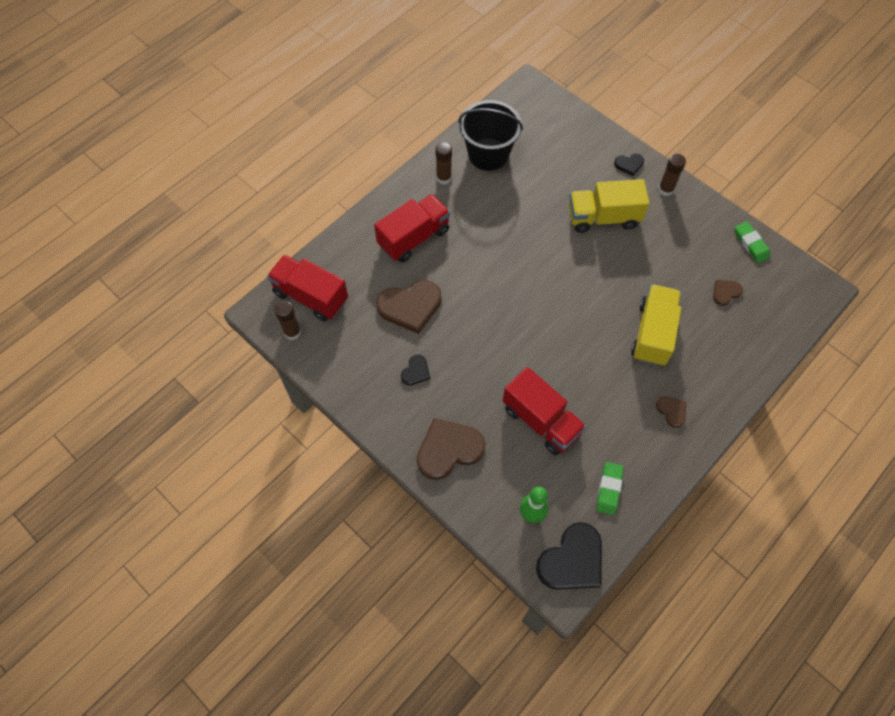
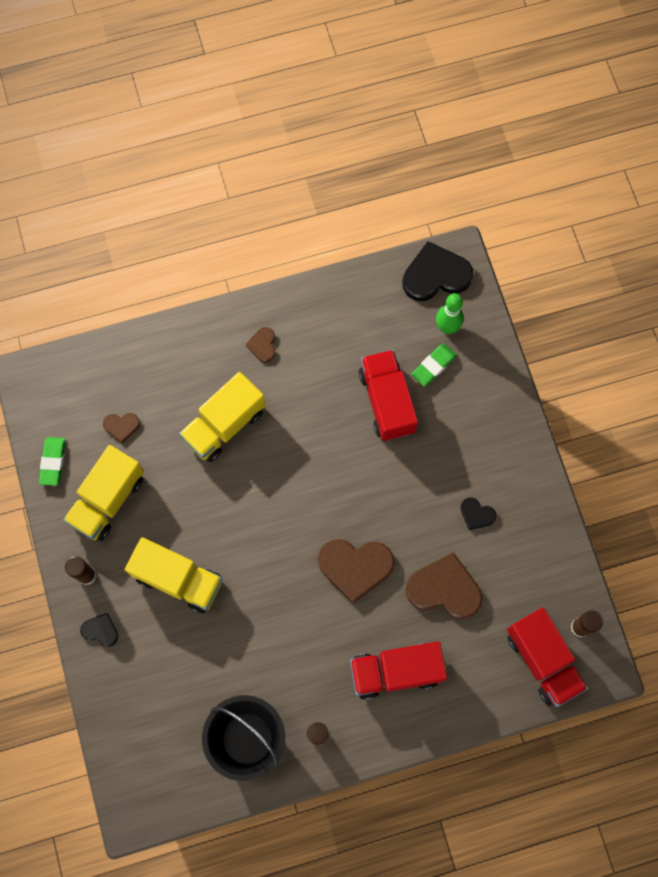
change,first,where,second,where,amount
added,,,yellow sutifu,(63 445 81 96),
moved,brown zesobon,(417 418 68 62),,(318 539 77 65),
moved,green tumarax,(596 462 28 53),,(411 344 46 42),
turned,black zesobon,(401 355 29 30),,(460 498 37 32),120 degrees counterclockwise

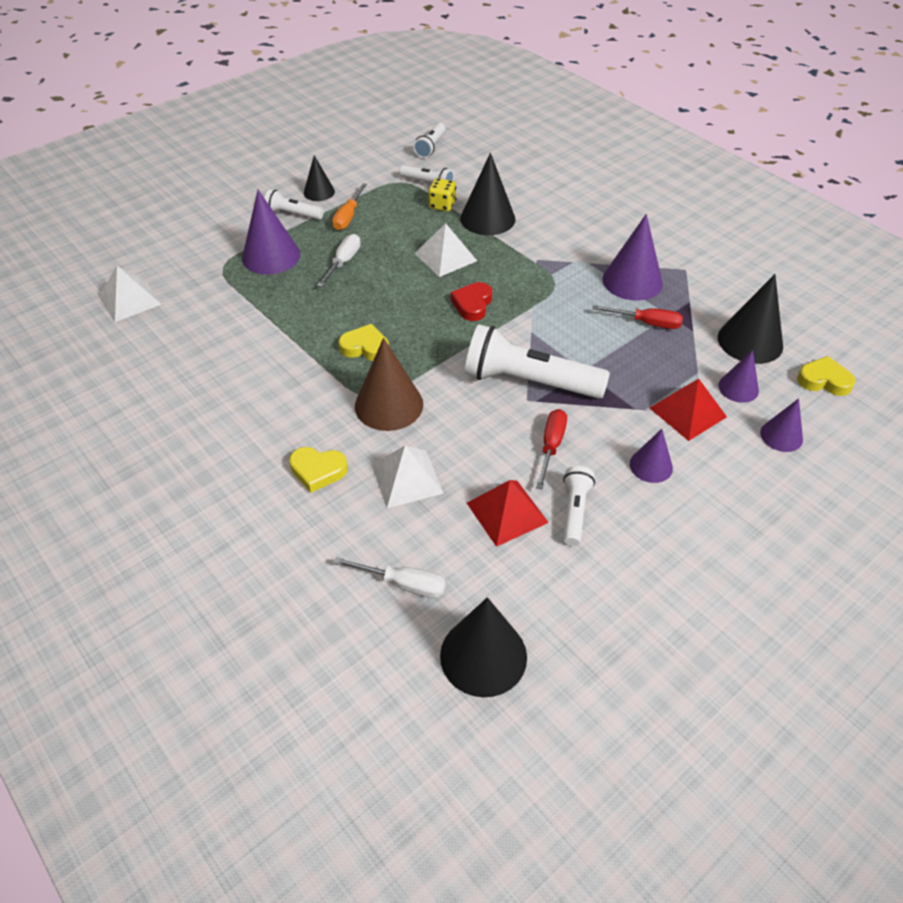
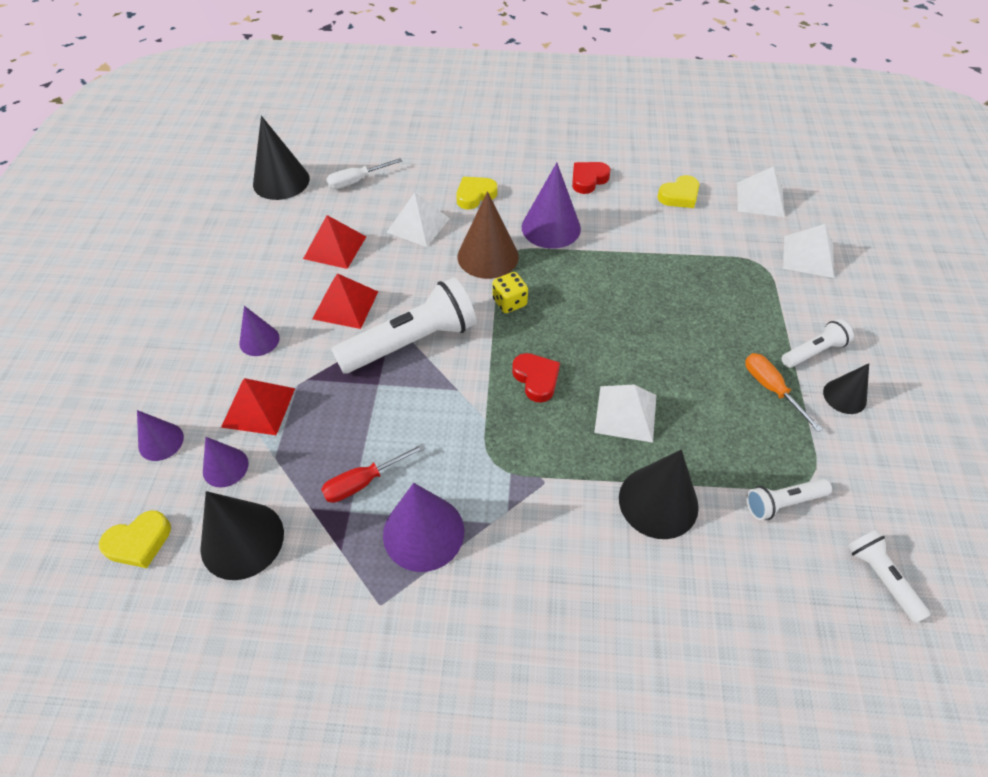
change,first,where,second,where,amount
replaced,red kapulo,(536 409 31 81),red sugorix,(312 273 66 56),
moved,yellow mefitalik,(428 178 28 33),,(493 272 35 41),
moved,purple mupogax,(242 190 58 85),,(522 163 59 86),
added,,,red zesobon,(572 162 39 32),
moved,yellow zesobon,(339 324 50 37),,(657 175 42 33),
added,,,white sugorix,(783 224 51 54),
removed,white kapulo,(317 234 44 53),,,
removed,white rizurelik,(563 466 32 80),,,

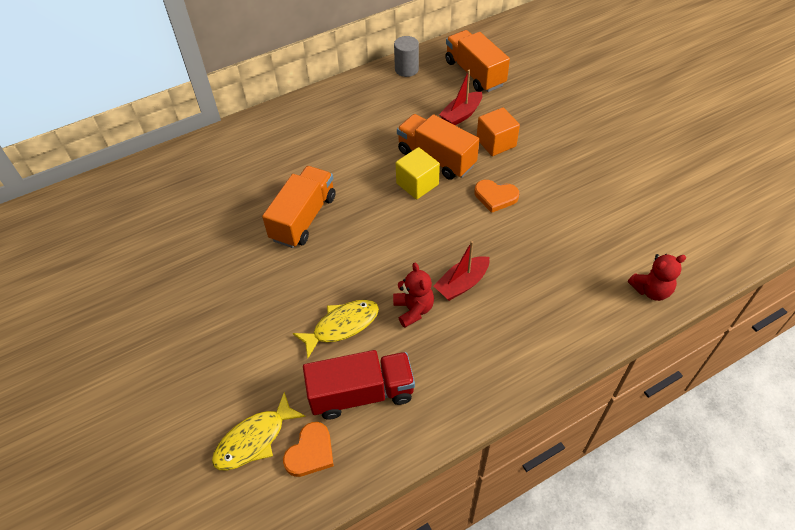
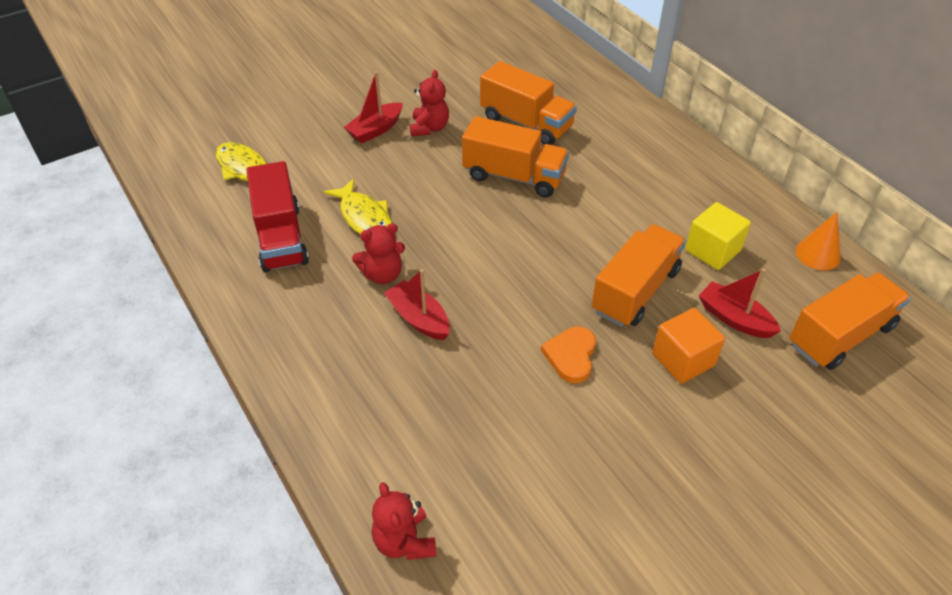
change,first,where,second,where,amount
added,,,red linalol,(344 72 59 71),
added,,,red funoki,(410 70 39 66),
added,,,orange sutifu,(480 61 97 84),
moved,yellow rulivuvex,(396 147 44 52),,(685 202 66 68),
replaced,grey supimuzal,(394 36 25 41),orange mupogax,(796 212 45 58),
removed,orange zesobon,(283 422 51 55),,,

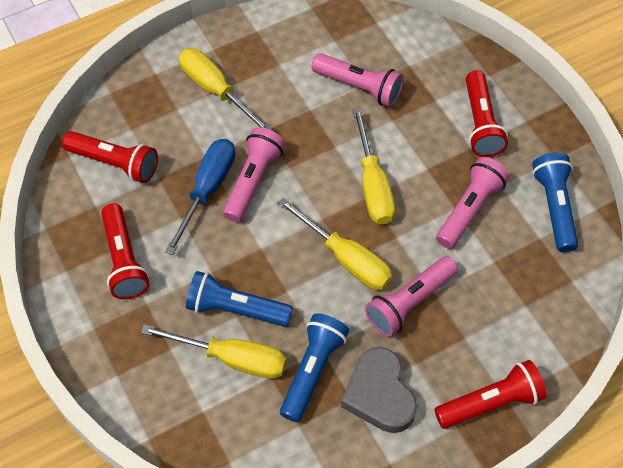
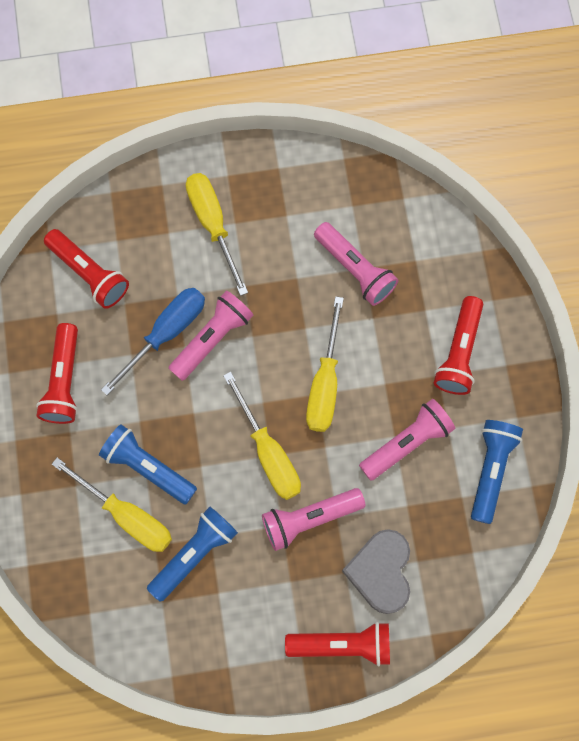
change,first,where,second,where,amount
moved,grey zesobon,(341 347 76 86),,(342 529 68 85),

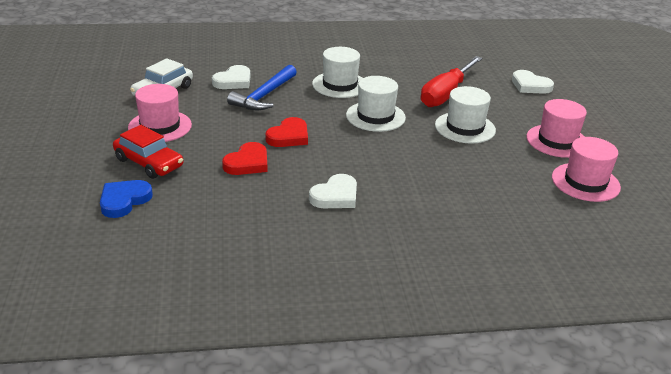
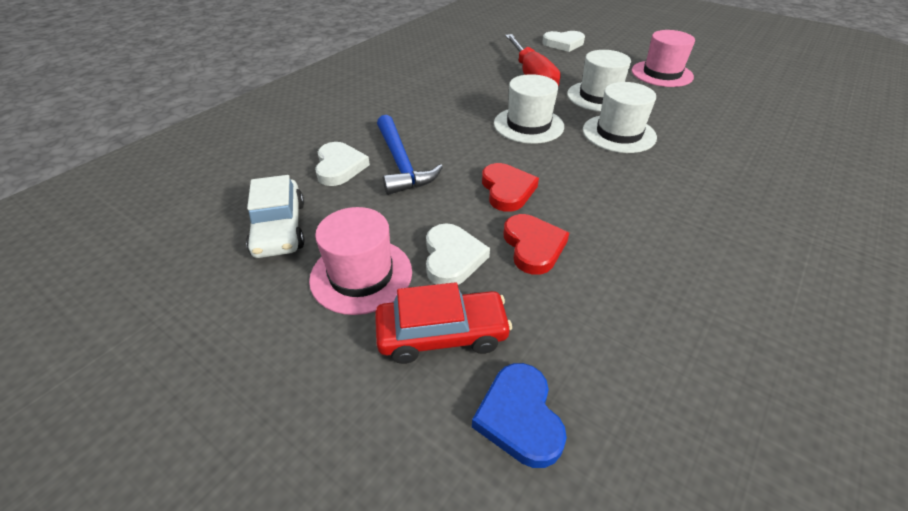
change,first,where,second,where,amount
moved,white zesobon,(309 174 48 34),,(426 223 64 62),
moved,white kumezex,(312 47 50 51),,(583 82 74 71),
removed,pink kumezex,(552 137 69 65),,,

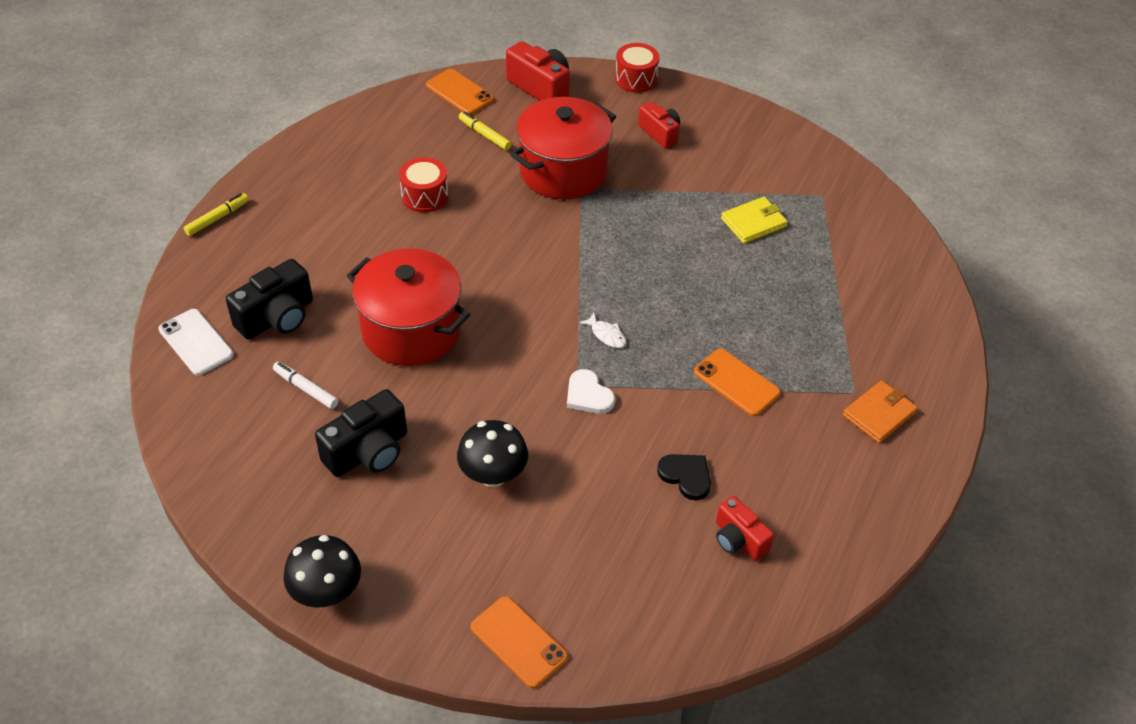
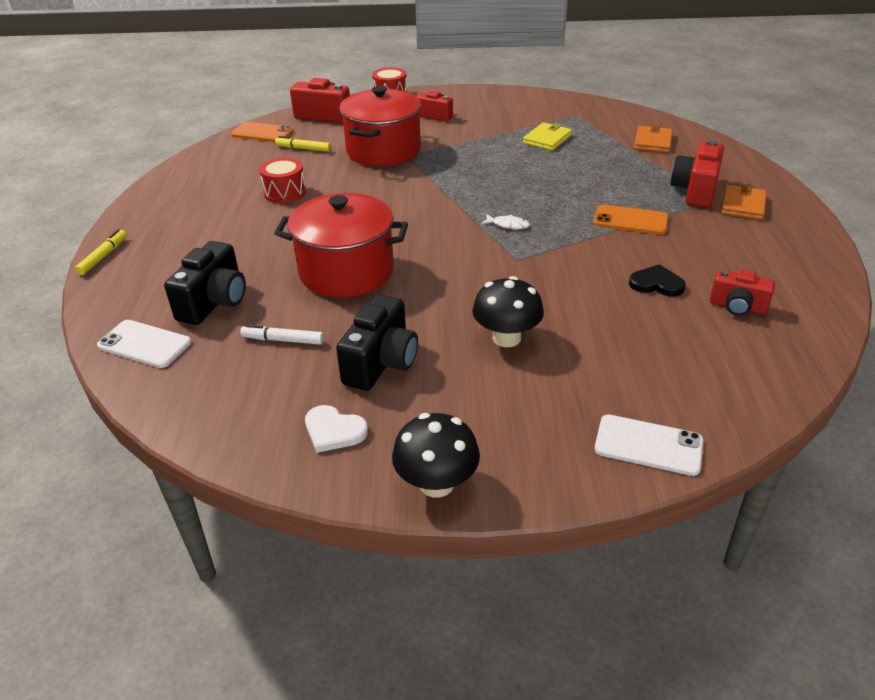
change,first,where,second,where,amount
moved,white zesobon,(567 369 48 45),,(305 405 63 48),
recoloured,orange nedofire,(471 596 97 93),white nedofire,(594 414 109 62),
added,,,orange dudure,(634 125 39 28),
added,,,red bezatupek,(670 140 54 68),

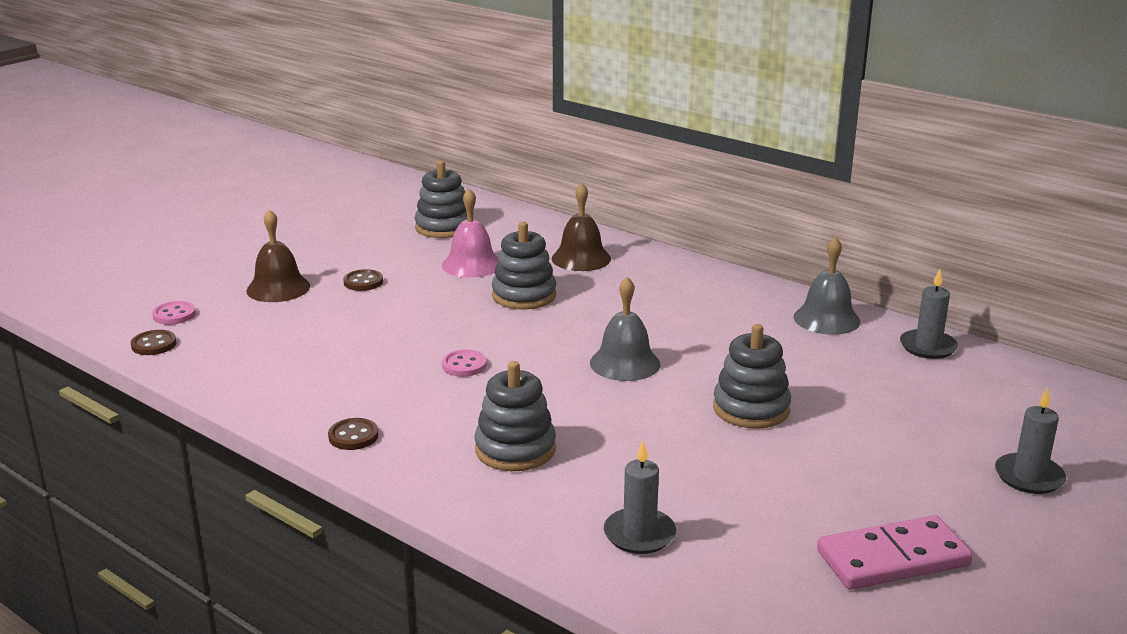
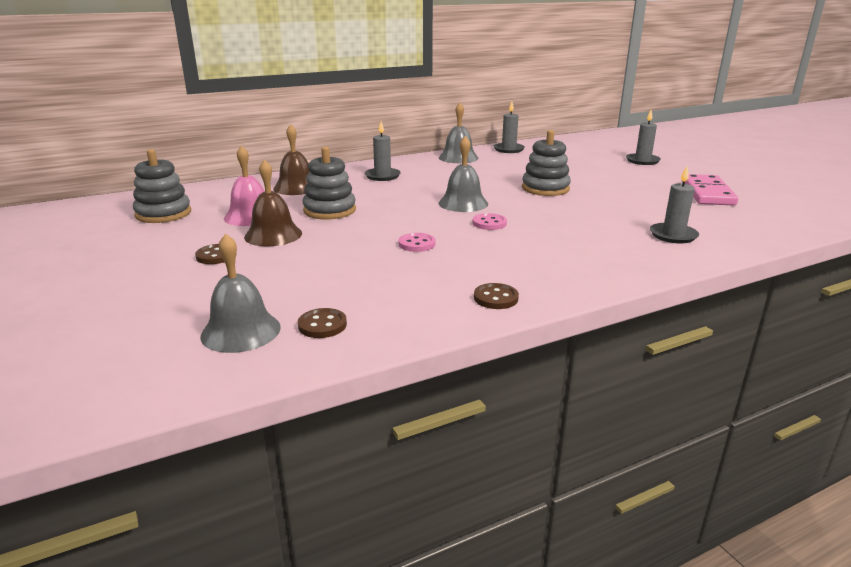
change,first,where,second,where,amount
added,,,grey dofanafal,(200 233 81 120),
moved,brown dofanafal,(246 209 64 93),,(244 160 58 87),
moved,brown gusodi,(131 330 46 25),,(298 308 49 30),
added,,,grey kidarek,(365 122 36 59),
moved,pink gusodi,(152 301 44 24),,(472 213 35 17),
removed,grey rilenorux,(474 361 82 110),,,

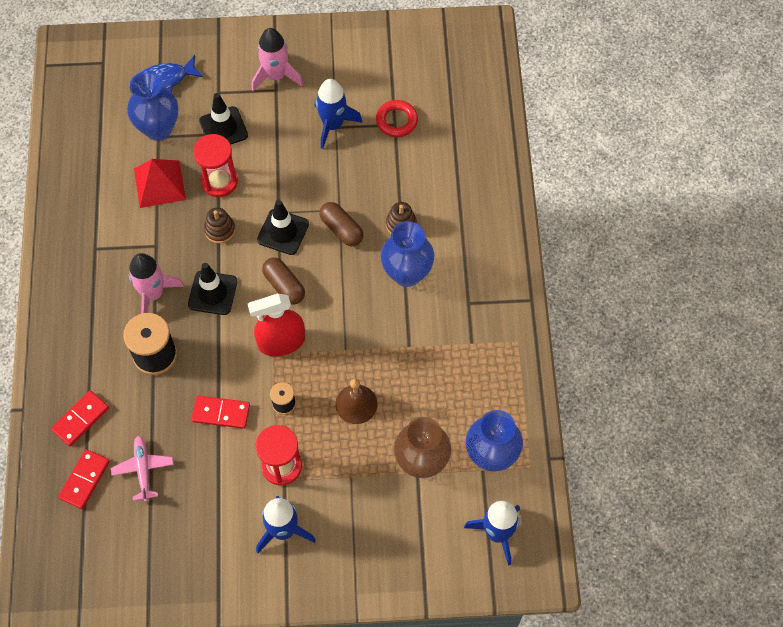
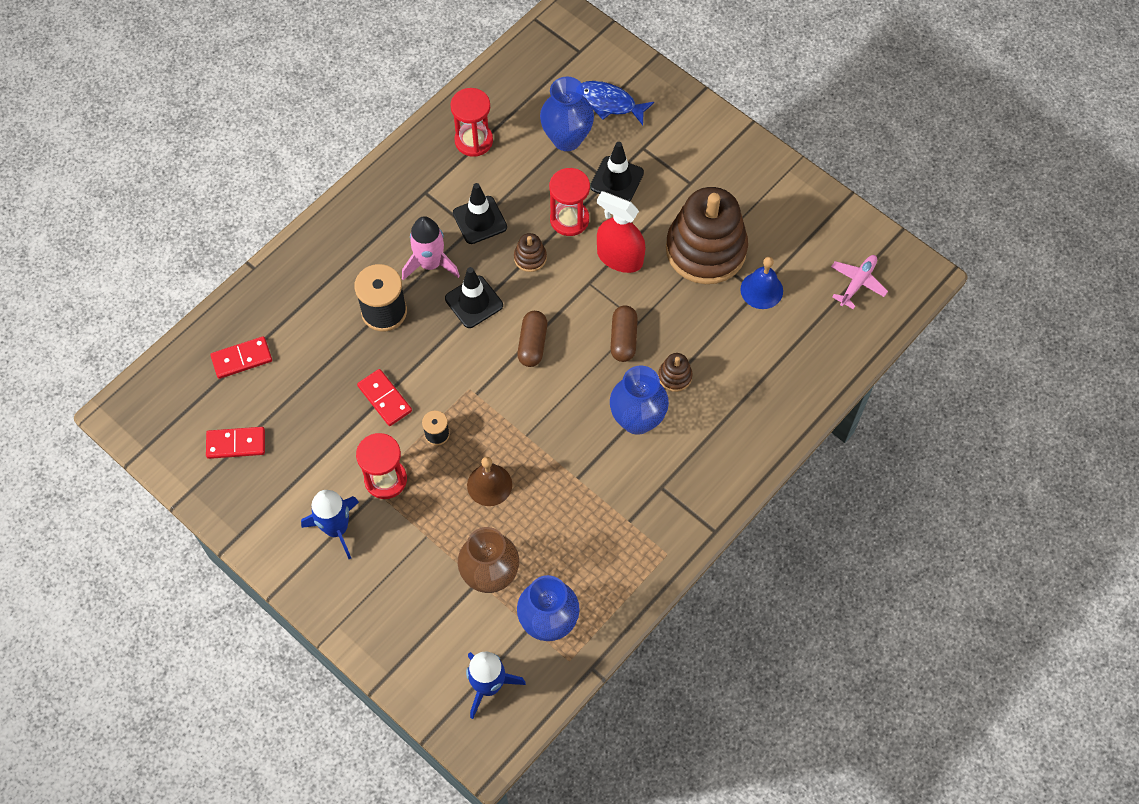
change,first,where,second,where,amount
moved,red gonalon,(51 391 58 55),,(206 427 59 32),
added,,,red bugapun,(450 88 43 69),
moved,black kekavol,(257 200 52 55),,(453 183 54 61),
moved,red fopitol,(248 293 57 63),,(597 191 48 82),
replaced,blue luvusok,(314 79 49 70),brown rilenorux,(666 187 82 97),
replaced,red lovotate,(376 100 42 37),blue dofanafal,(740 257 43 52),
moved,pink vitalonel,(111 436 62 66),,(831 255 57 54),
removed,red sugorix,(134 159 52 49),,,
removed,pink luvusok,(252 28 51 63),,,

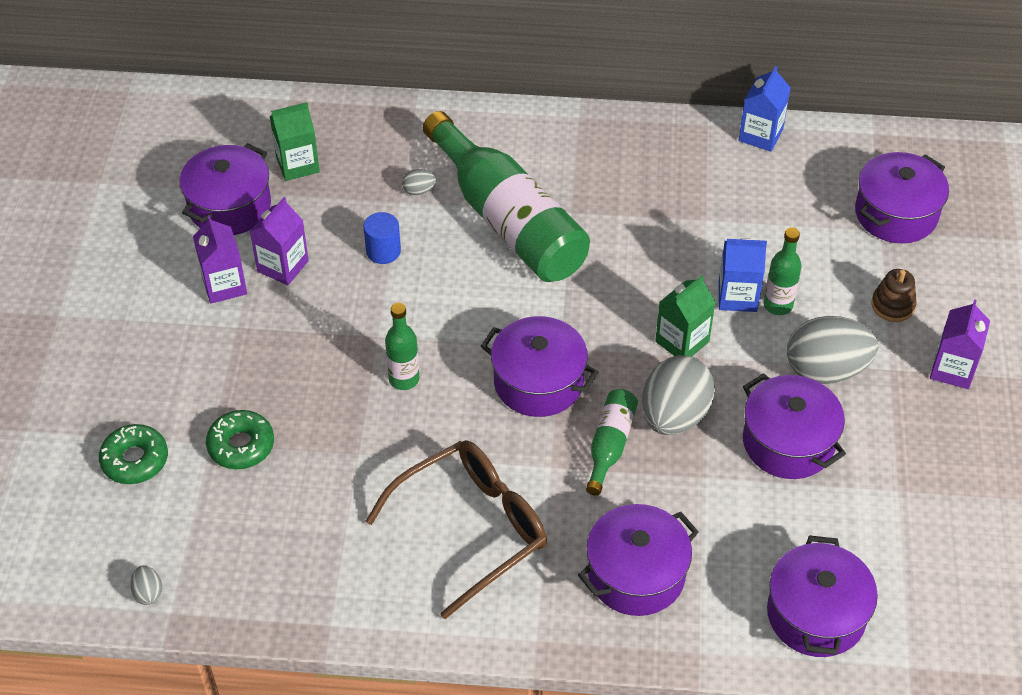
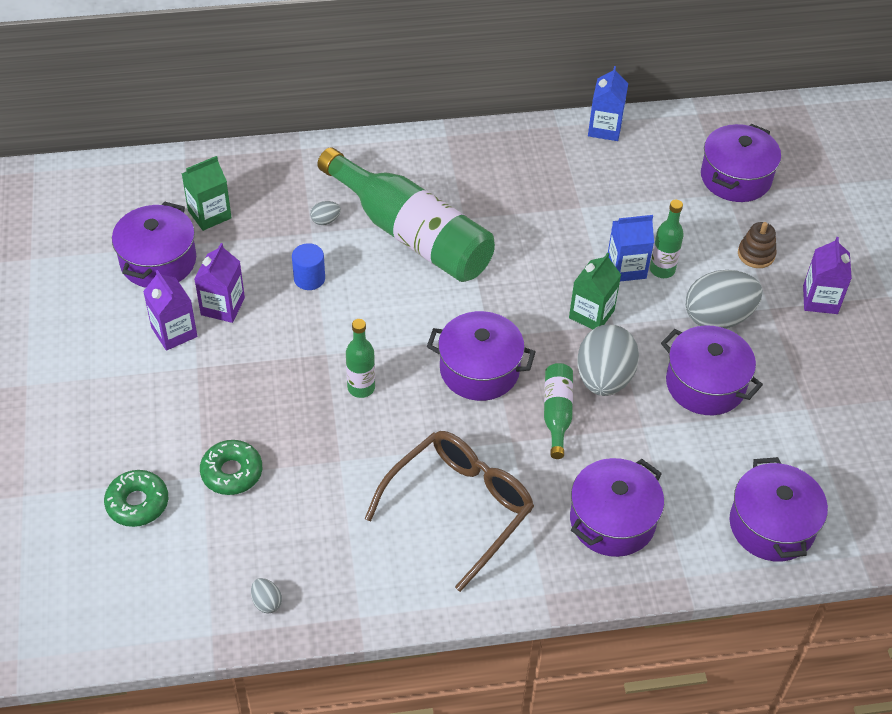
change,first,where,second,where,amount
moved,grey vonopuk,(130 565 33 40),,(251 578 31 36),

